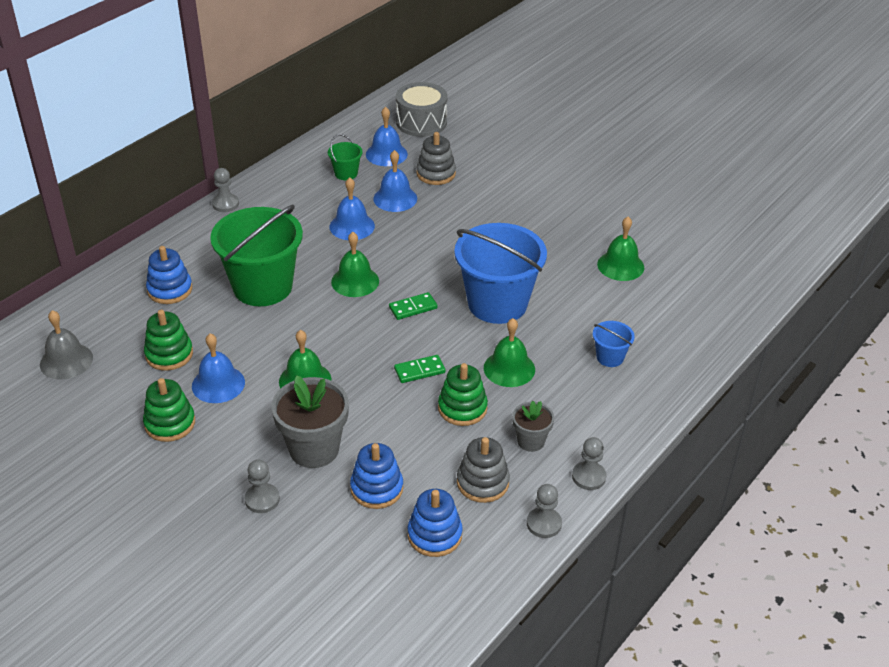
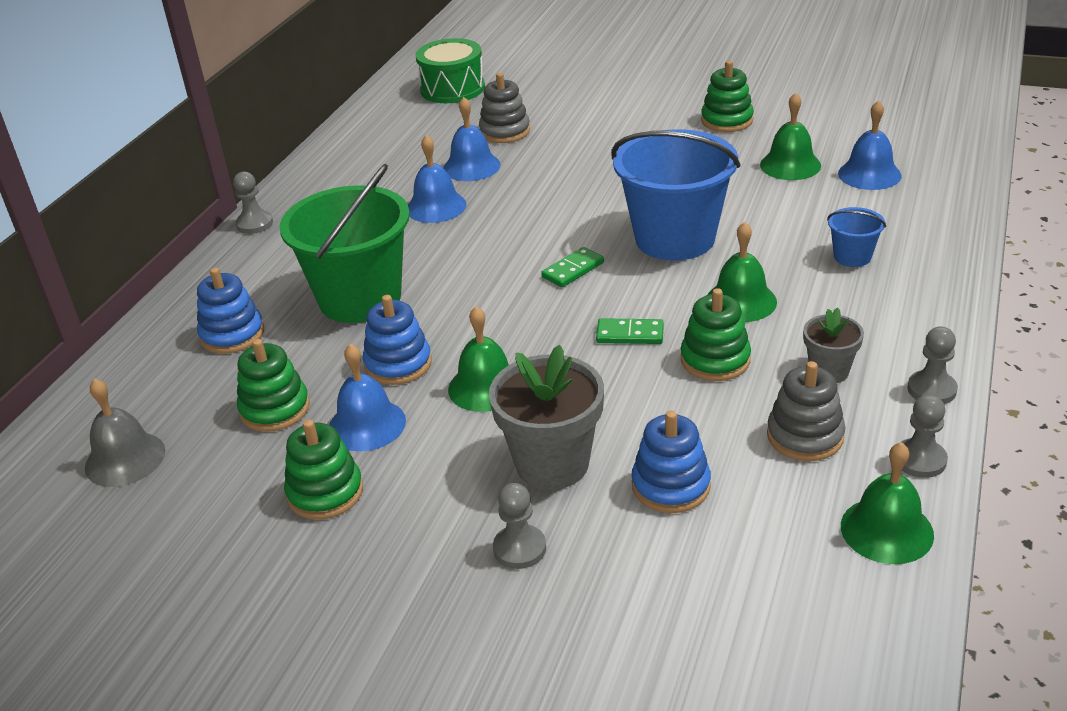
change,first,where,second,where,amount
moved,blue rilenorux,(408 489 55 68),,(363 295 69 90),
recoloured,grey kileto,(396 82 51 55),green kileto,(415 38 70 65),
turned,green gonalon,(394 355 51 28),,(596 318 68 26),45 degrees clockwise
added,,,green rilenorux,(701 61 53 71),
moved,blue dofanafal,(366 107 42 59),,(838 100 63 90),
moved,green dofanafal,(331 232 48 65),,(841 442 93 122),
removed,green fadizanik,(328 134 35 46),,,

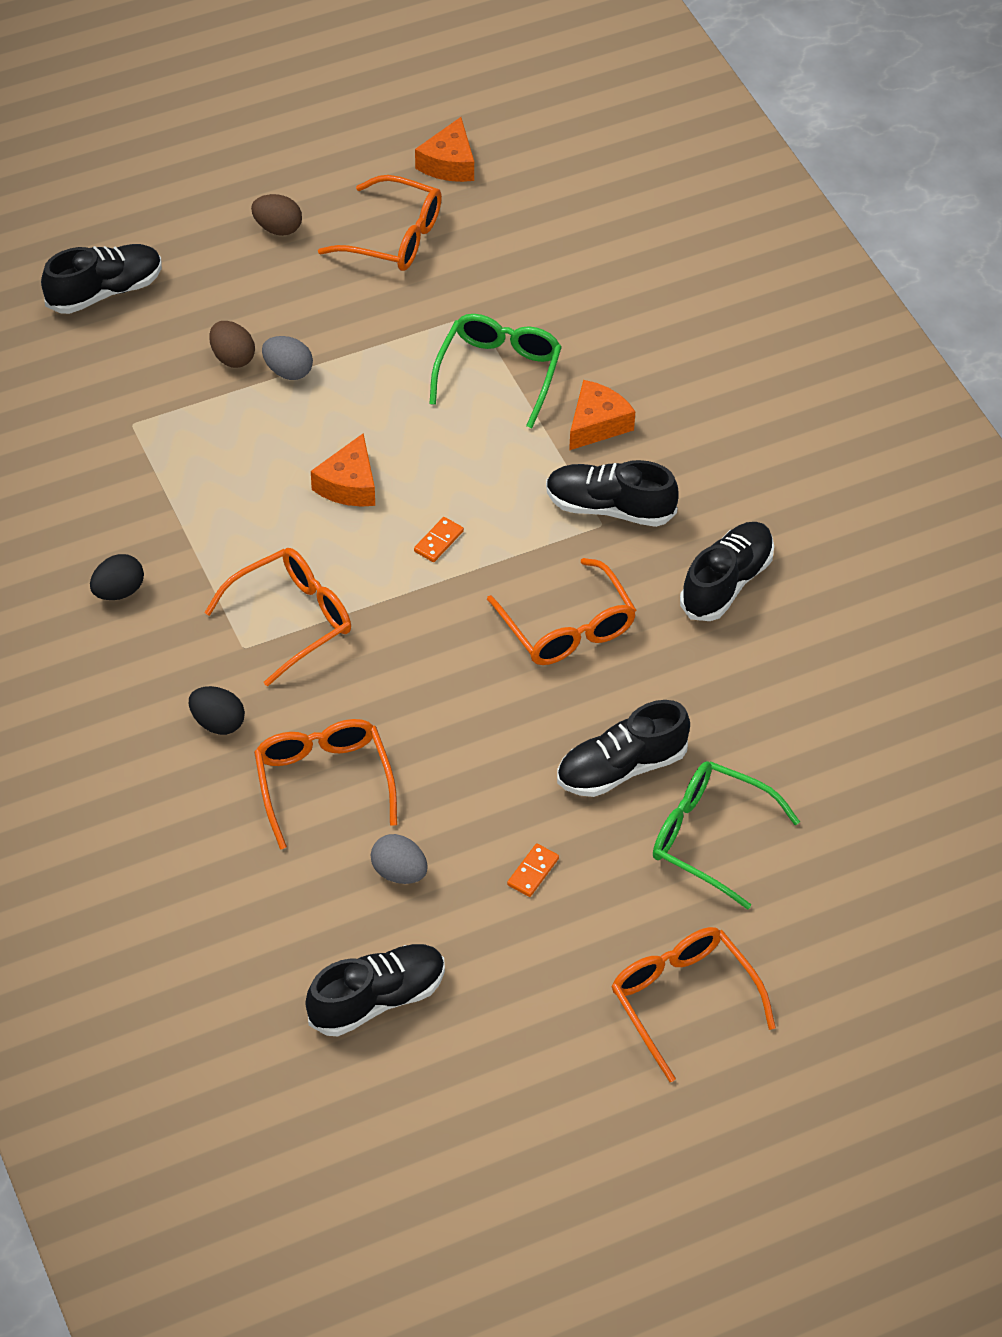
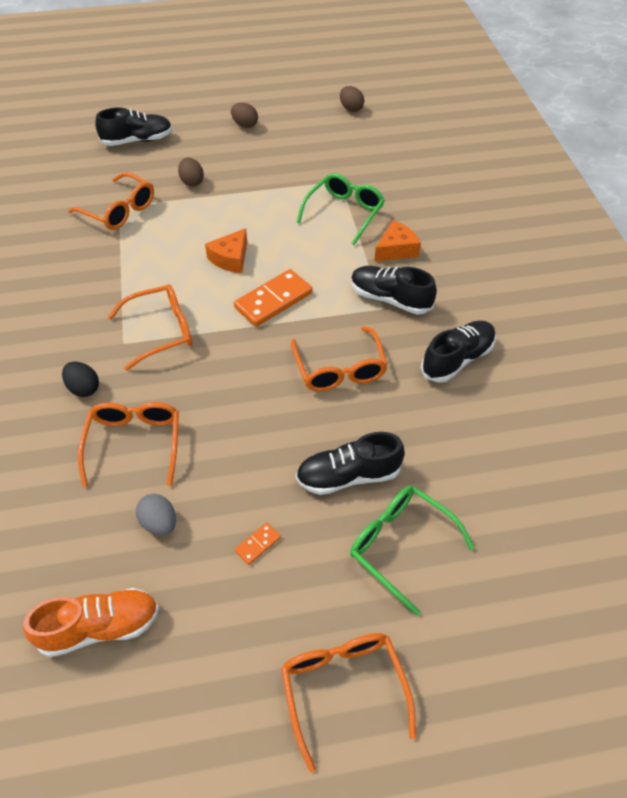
change,first,where,second,where,amount
recoloured,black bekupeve,(305 944 140 92),orange bekupeve,(23 588 136 69),
moved,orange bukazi,(318 175 124 96),,(68 172 86 58),
resized,orange gonalon,(414 517 50 45),,(234 269 78 58),x2.18
replaced,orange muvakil,(415 117 59 65),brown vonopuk,(340 86 24 26),
removed,black vonopuk,(90 554 54 46),,,
removed,grey vonopuk,(262 336 51 44),,,

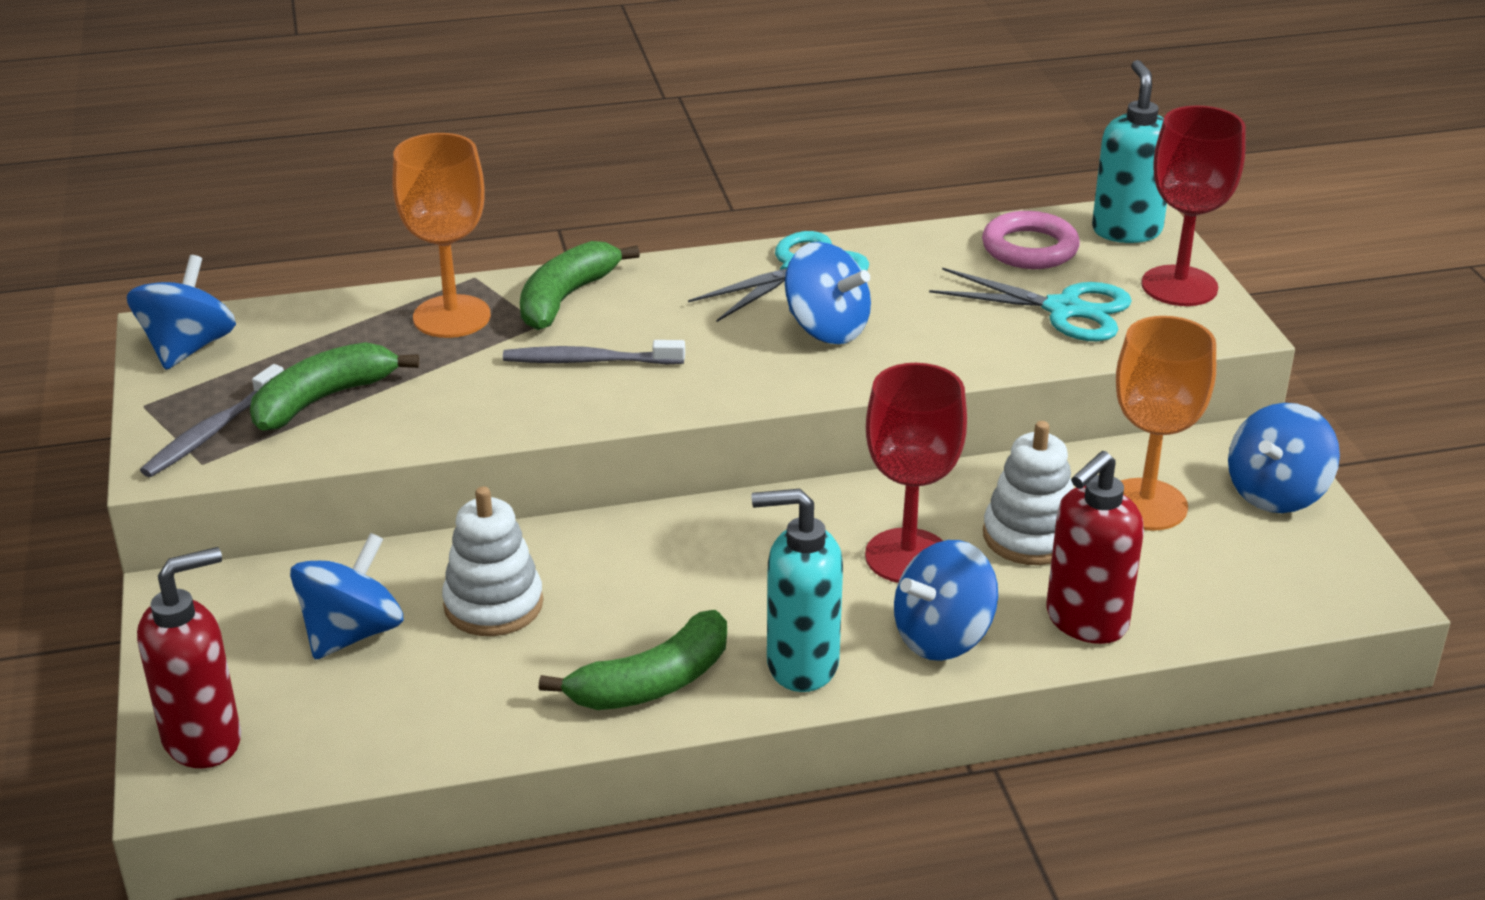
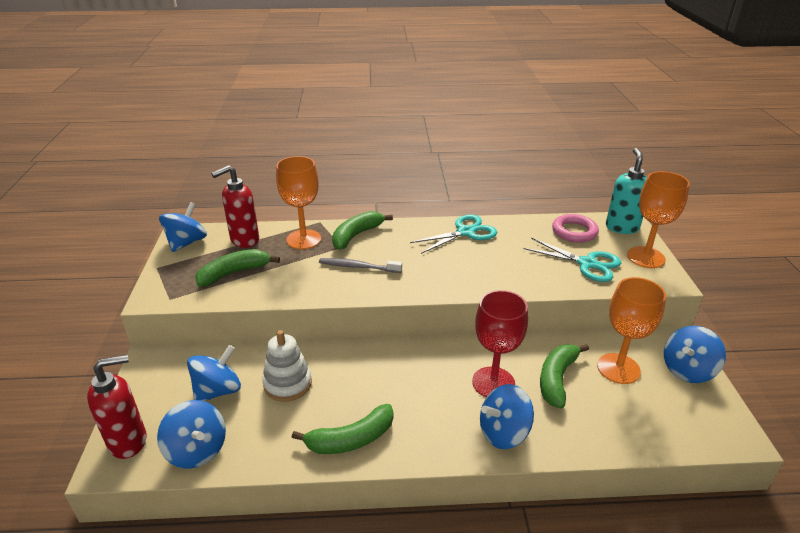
change,first,where,second,where,amount
moved,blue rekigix,(785 242 86 102),,(157 400 69 68),
moved,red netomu,(1046 451 98 193),,(211 165 48 83),
replaced,white rilenorux,(983 421 91 144),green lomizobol,(540 344 49 65),
recoloured,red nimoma,(1141 105 105 201),orange nimoma,(627 171 63 97),
removed,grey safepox,(140 364 144 113),,,
removed,turquoise netomu,(752 489 91 203),,,

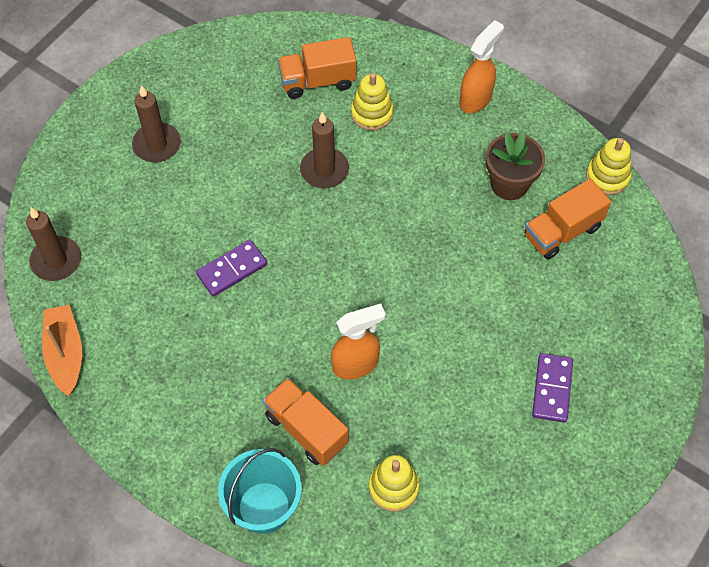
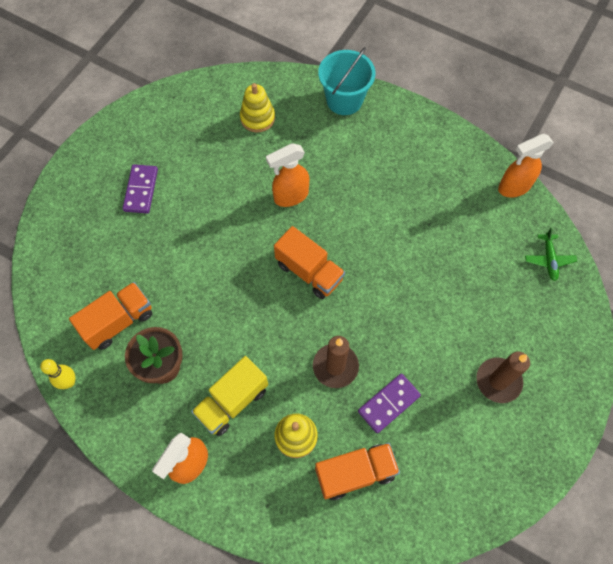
change,first,where,second,where,amount
replaced,yellow rilenorux,(586 138 46 57),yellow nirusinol,(40 359 35 30),
added,,,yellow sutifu,(191 356 77 80),
moved,orange sutifu,(263 378 86 88),,(274 226 71 73),
moved,purple gonalon,(196 240 71 57),,(358 373 63 60),
replaced,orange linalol,(42 305 40 91),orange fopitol,(498 134 56 64),
replaced,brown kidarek,(26 208 55 73),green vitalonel,(525 228 52 53),

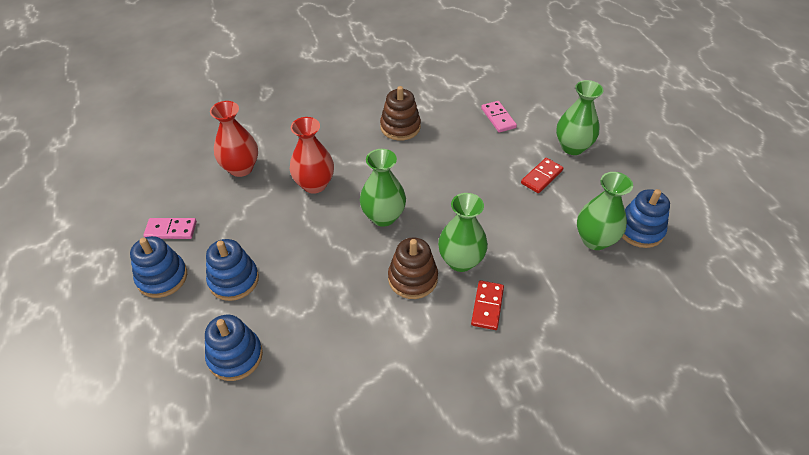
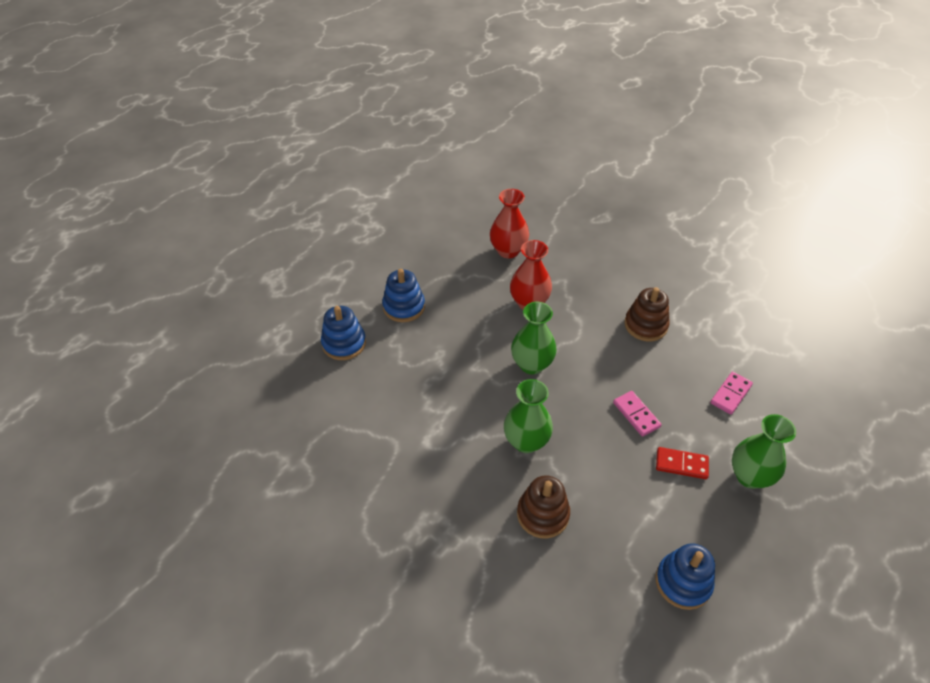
change,first,where,second,where,amount
moved,brown rilenorux,(388 237 50 62),,(517 475 53 63),
moved,pink gonalon,(143 218 54 21),,(613 391 49 46),
removed,blue rilenorux,(130 236 57 62),,,
removed,red gonalon,(471 280 33 50),,,
removed,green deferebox,(577 172 56 78),,,

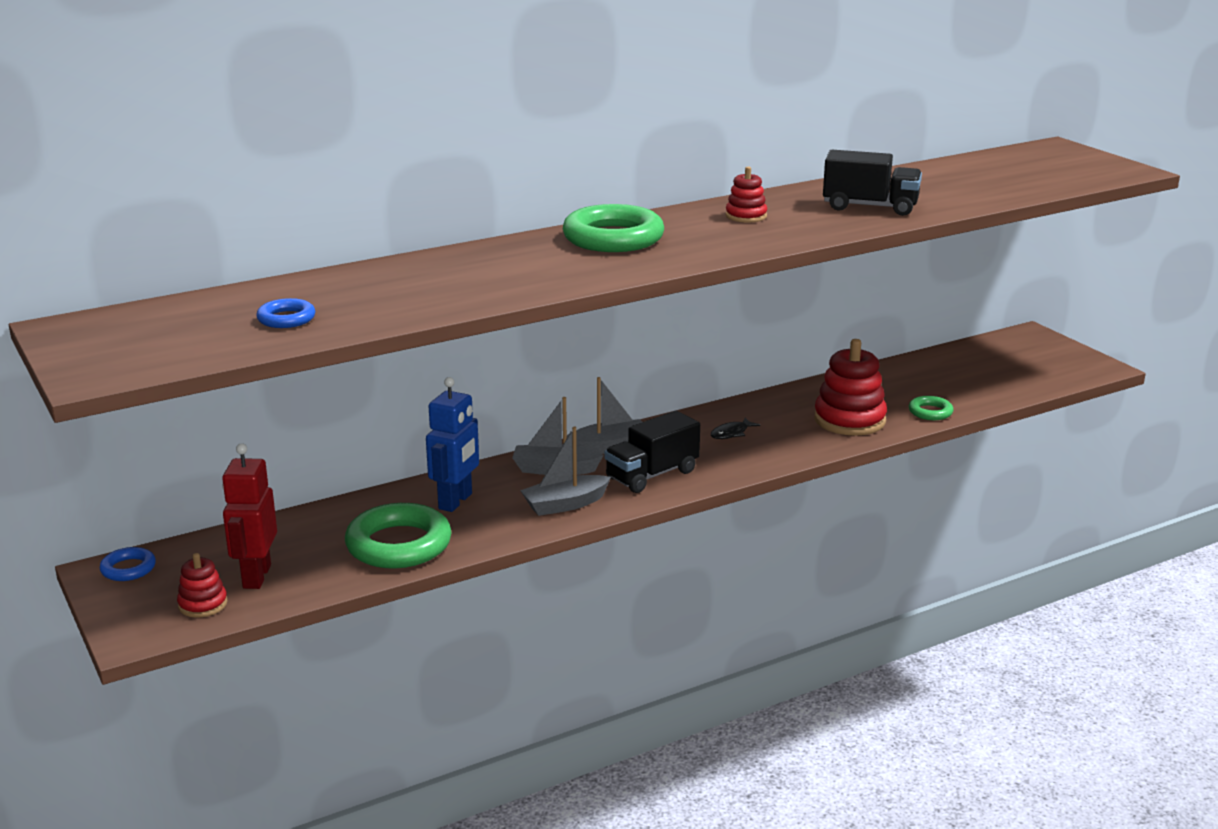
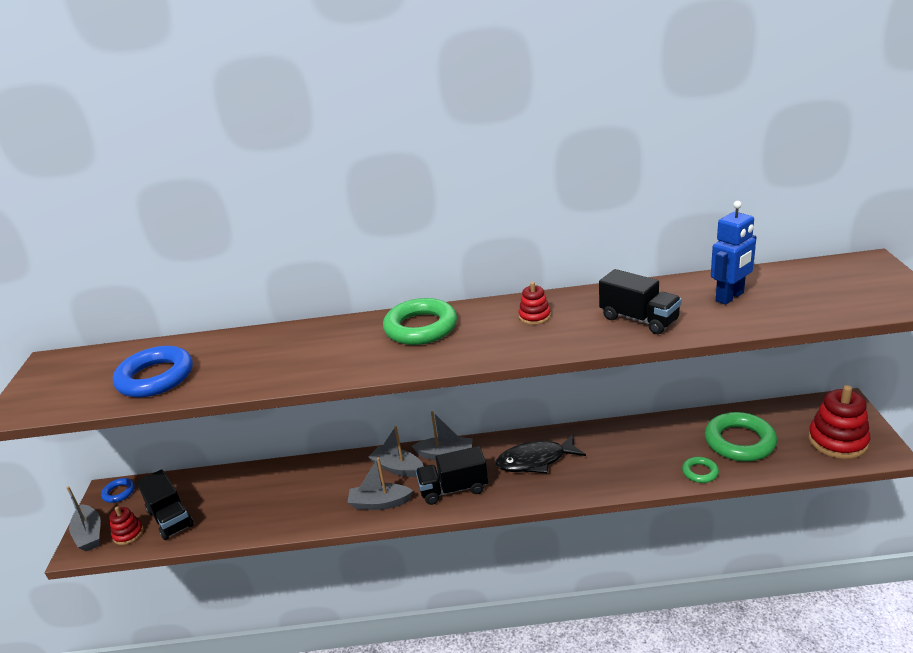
change,first,where,second,where,amount
added,,,grey linalol,(67 486 34 65),
resized,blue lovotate,(257 298 58 30),,(113 346 80 51),x2.02
replaced,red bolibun,(222 443 55 146),black sutifu,(137 469 57 71),
resized,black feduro,(711 418 49 21),,(496 434 90 40),x2.13
moved,green lovotate,(345 503 107 65),,(705 412 72 49),
moved,blue bolibun,(426 377 53 135),,(711 201 45 104),
moved,red rilenorux,(814 339 73 97),,(808 385 62 74),

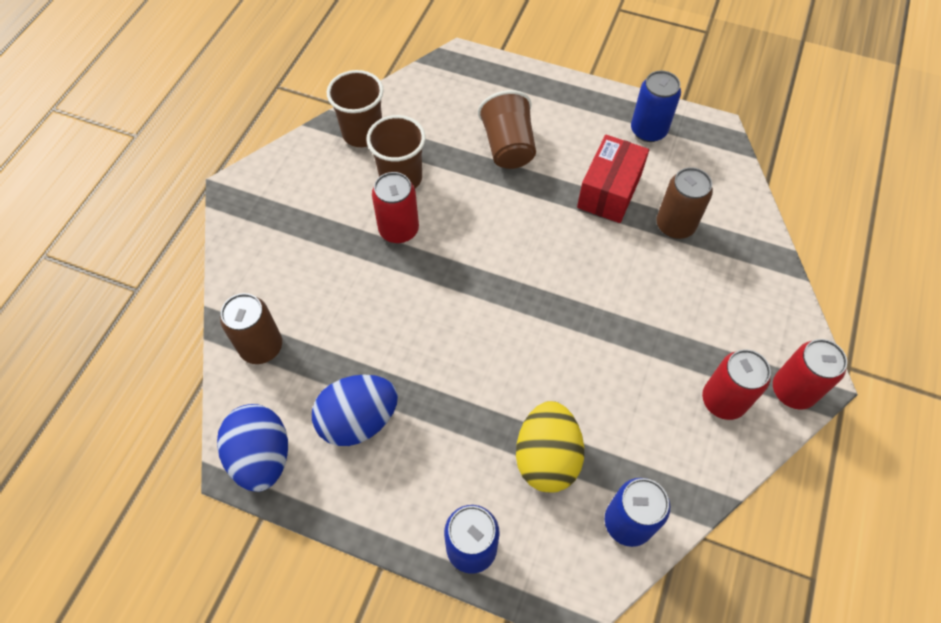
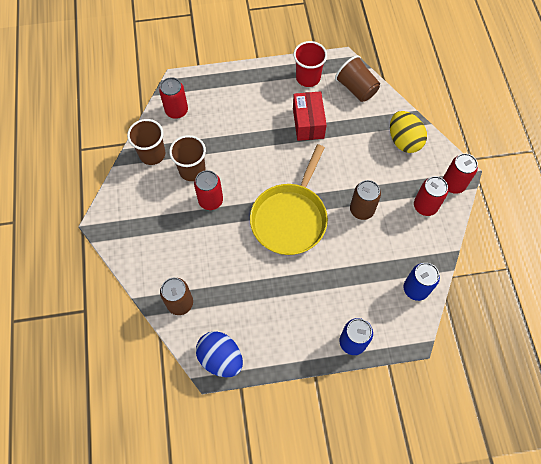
change,first,where,second,where,amount
added,,,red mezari,(159 77 29 42),
added,,,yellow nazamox,(250 144 78 111),
replaced,blue mezari,(631 71 50 71),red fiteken,(294 41 33 46),
moved,brown fiteken,(478 90 58 79),,(335 55 45 47),
moved,brown mezari,(656 167 57 72),,(350 180 31 40),
moved,yellow vonopuk,(516 401 68 92),,(390 111 37 42),
removed,blue vonopuk,(312 375 86 71),,,

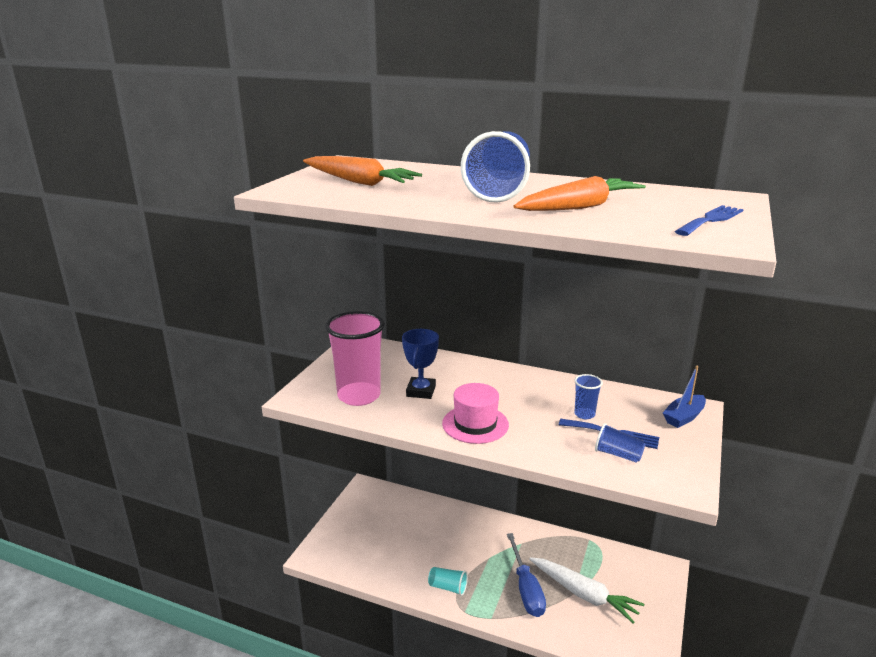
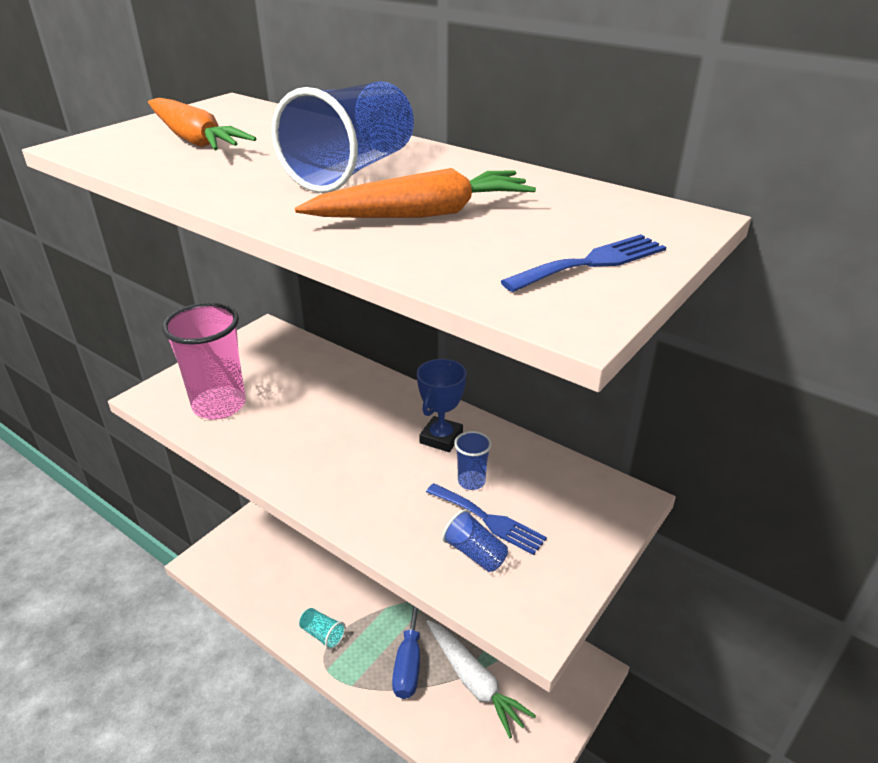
change,first,where,second,where,amount
moved,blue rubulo,(402 329 37 70),,(417 359 49 93),
removed,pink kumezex,(442 383 67 61),,,
removed,blue linalol,(663 366 43 62),,,

